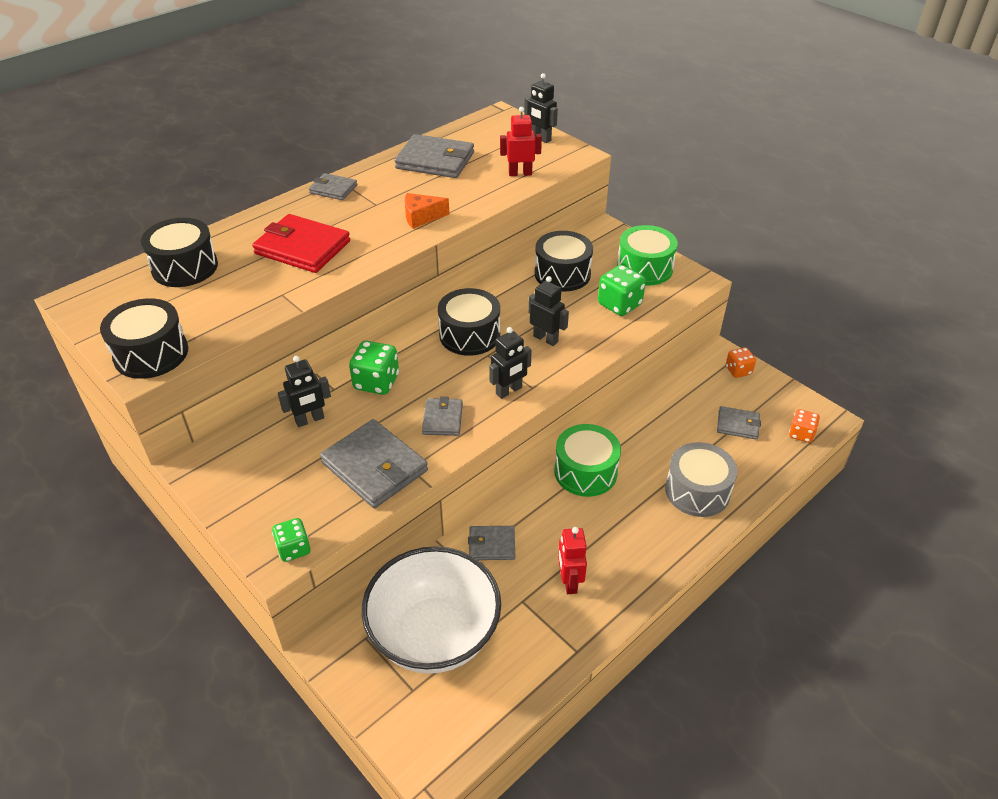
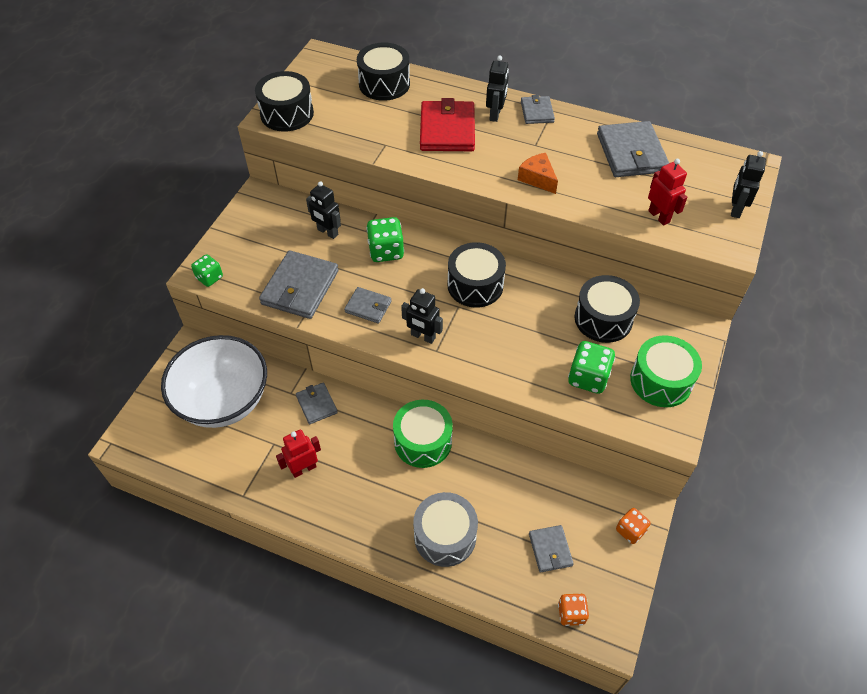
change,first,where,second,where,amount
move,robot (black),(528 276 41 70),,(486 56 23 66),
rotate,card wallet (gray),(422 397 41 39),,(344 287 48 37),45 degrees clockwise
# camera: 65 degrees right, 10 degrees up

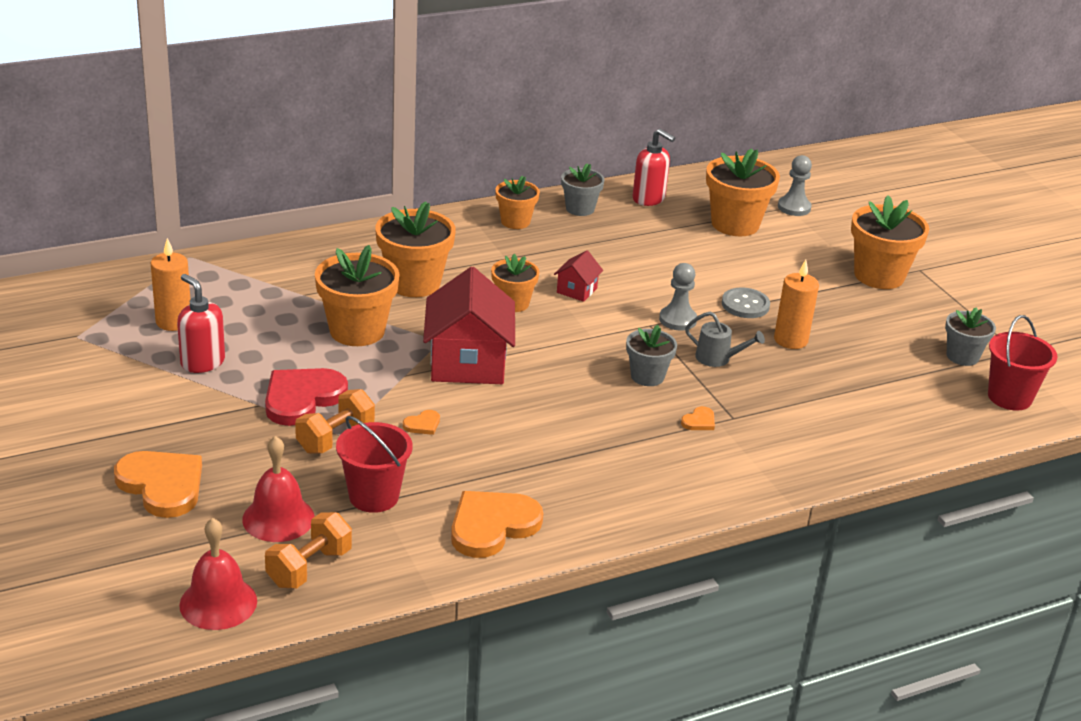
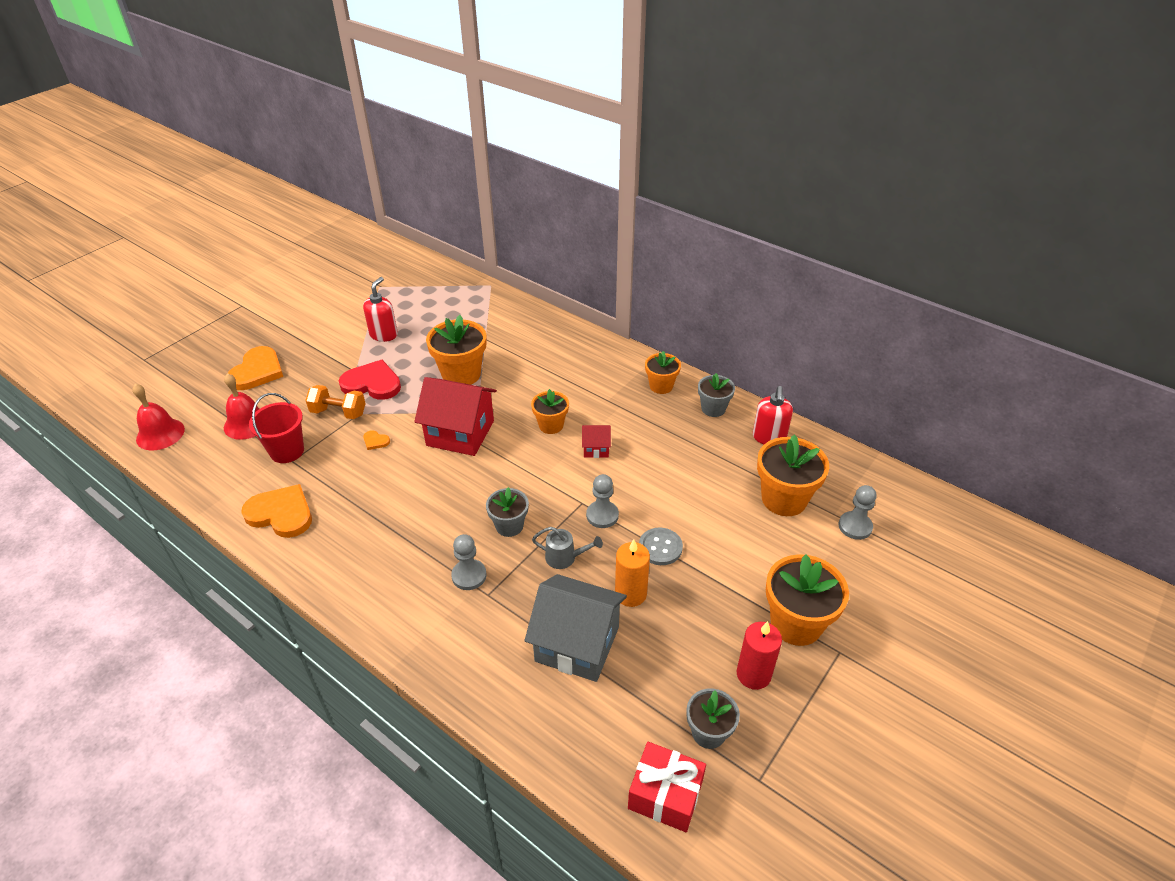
change,first,where,second,where,amount
delete,wax candle (orange),(151 238 39 93),,,
delete,free weight (orange),(265 512 87 76),,,
delete,potted plant (orange),(375 201 81 96),,,
insert,,,cottage (gray),(525 574 102 108),
insert,,,wax candle (scarlet),(737 621 45 69),
replace,heart (orange),(681 406 34 24),chess pawn (gray),(451 534 36 56),
replace,pail (scarlet),(988 315 70 96),wrapped gift (scarlet),(628 742 78 90),
rotate,cottage (scarlet),(423 267 92 117),,(414 377 83 79),45 degrees clockwise
rotate,watering pot (gray),(685 311 80 56),,(532 527 71 42),75 degrees counterclockwise
# camera: 65 degrees right, 10 degrees up

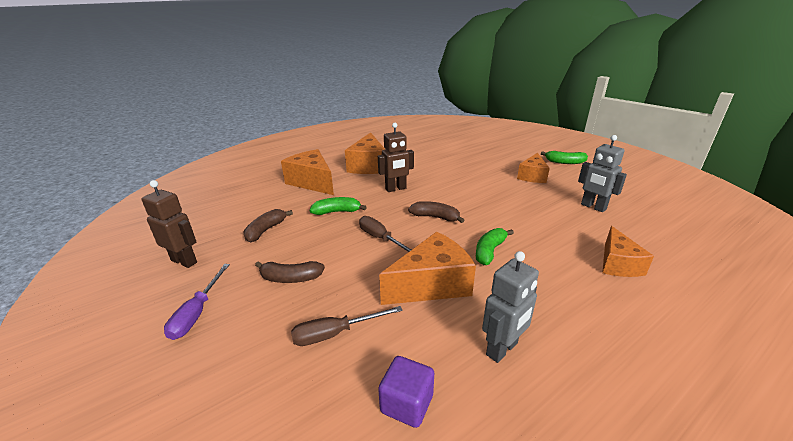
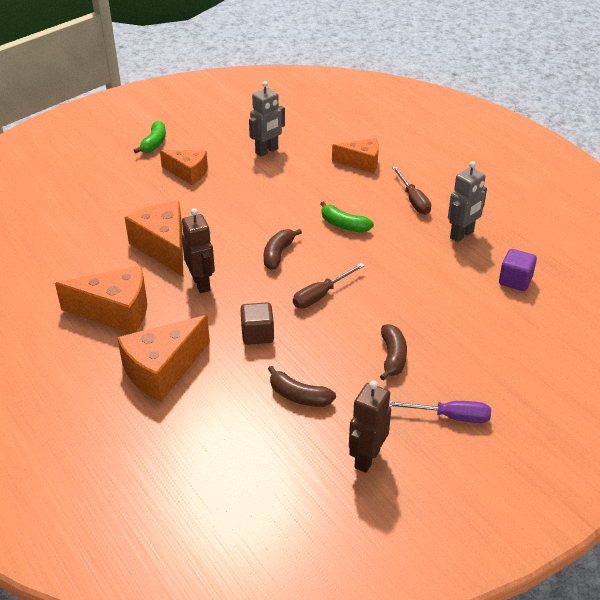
change,first,where,second,where,amount
move,screwdriver (russet),(291 306 111 40),,(392 167 39 48),
move,cheese wedge (orange),(379 232 97 73),,(125 201 58 75),
replace,banana fruit (green),(310 197 57 18),cube (russet),(240 302 34 43),
rotate,robot (gray),(482 251 57 112),,(448 161 39 81),90 degrees clockwise
# camera: 90 degrees left, 10 degrees up

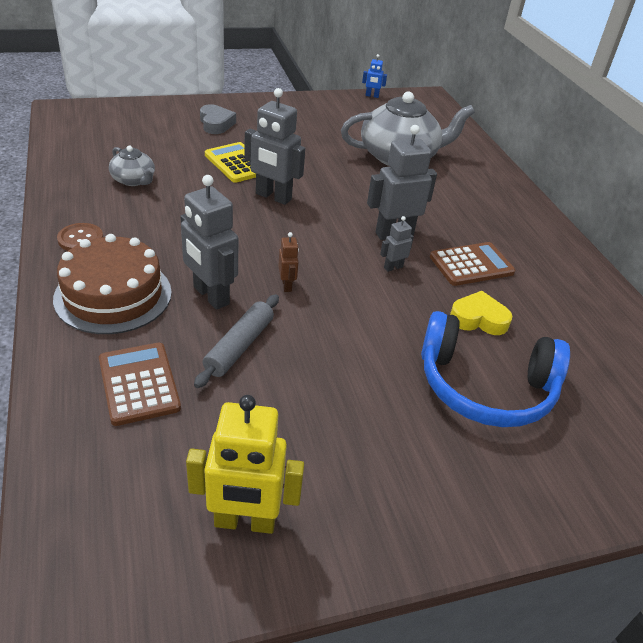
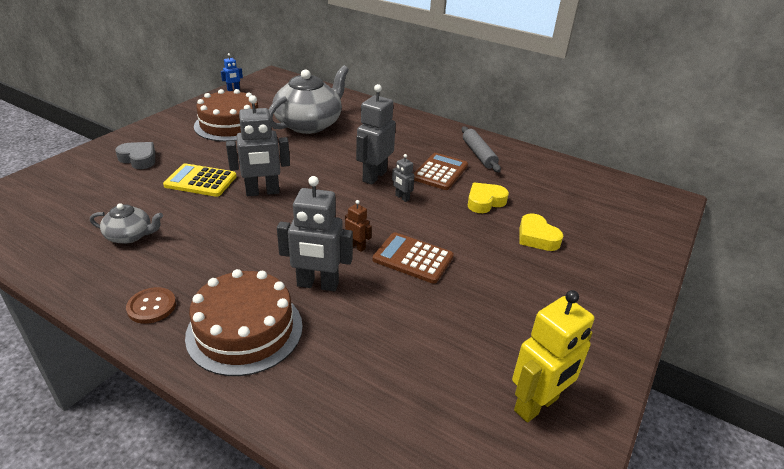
change,first,where,second,where,amount
insert,,,gateau (russet),(194 89 64 53),
move,calculator (russet),(99 343 82 83),,(372 232 82 52),
move,dough roller (gray),(194 294 85 94),,(462 126 39 46),
replace,over-ear headphones (royal blue),(421 311 149 116),heart (bright yellow),(519 214 44 37),
rotate,robot (gray),(380 216 34 56),,(392 154 23 48),60 degrees counterclockwise
# camera: 40 degrees left, 5 degrees down

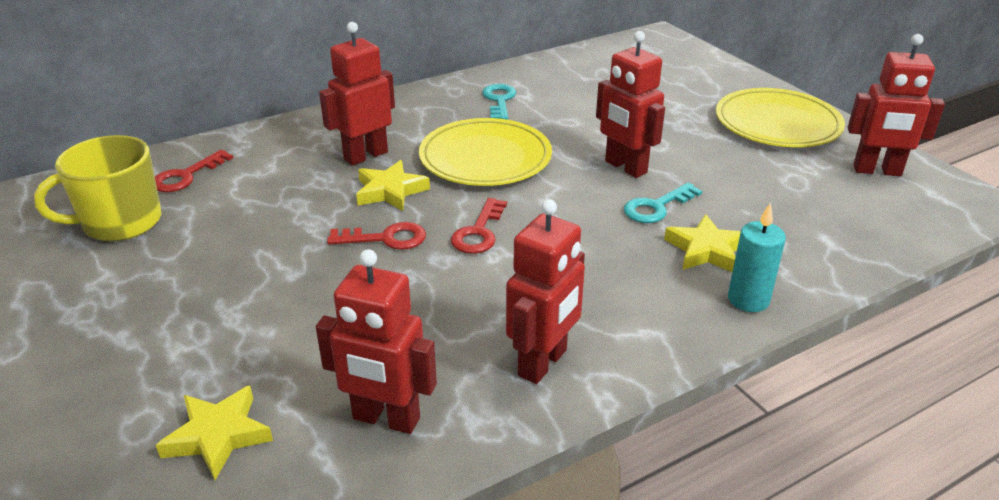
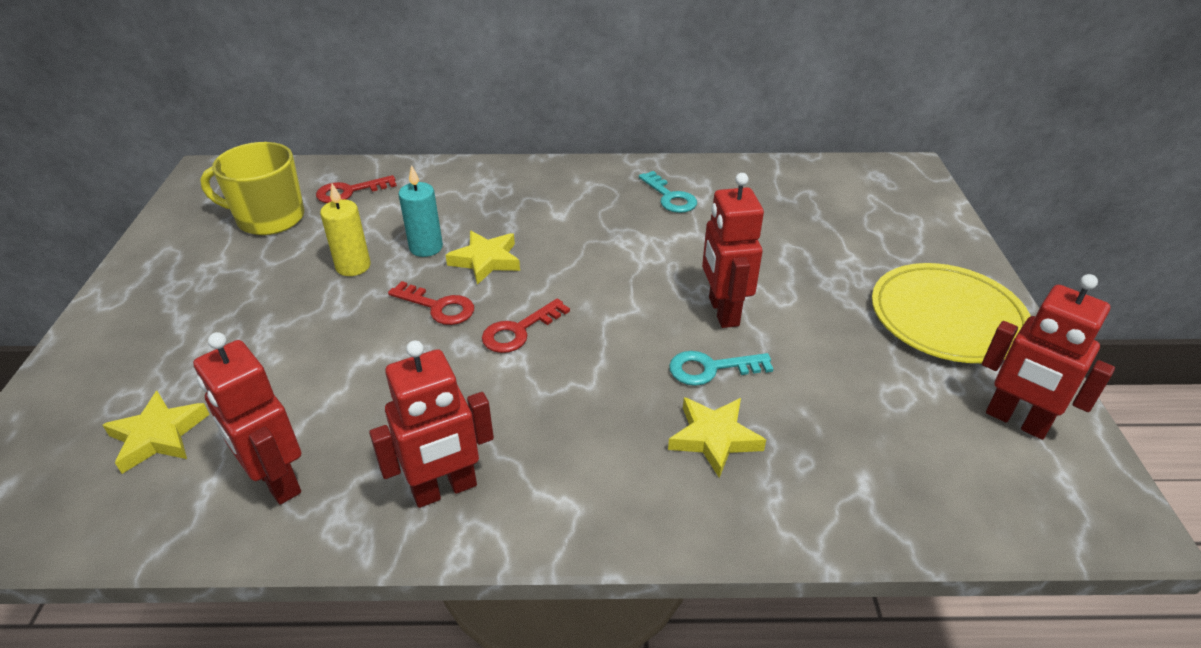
change,first,where,second,where,amount
delete,robot (scarlet),(319 22 76 144),,,
delete,flat dish (bright yellow),(419 118 133 68),,,
insert,,,wax candle (bright yellow),(320 183 51 93),
move,wax candle (turquoise),(728 202 58 110),,(398 165 45 92),
rotate,door key (turquoise),(482 84 34 36),,(639 171 58 42),120 degrees clockwise
# camera: 30 degrees right, 5 degrees up

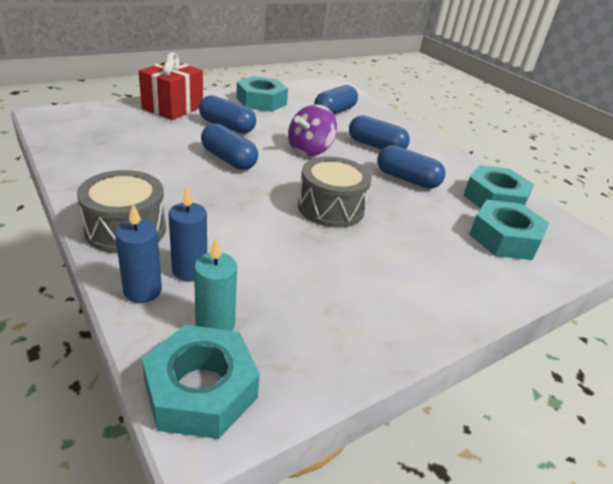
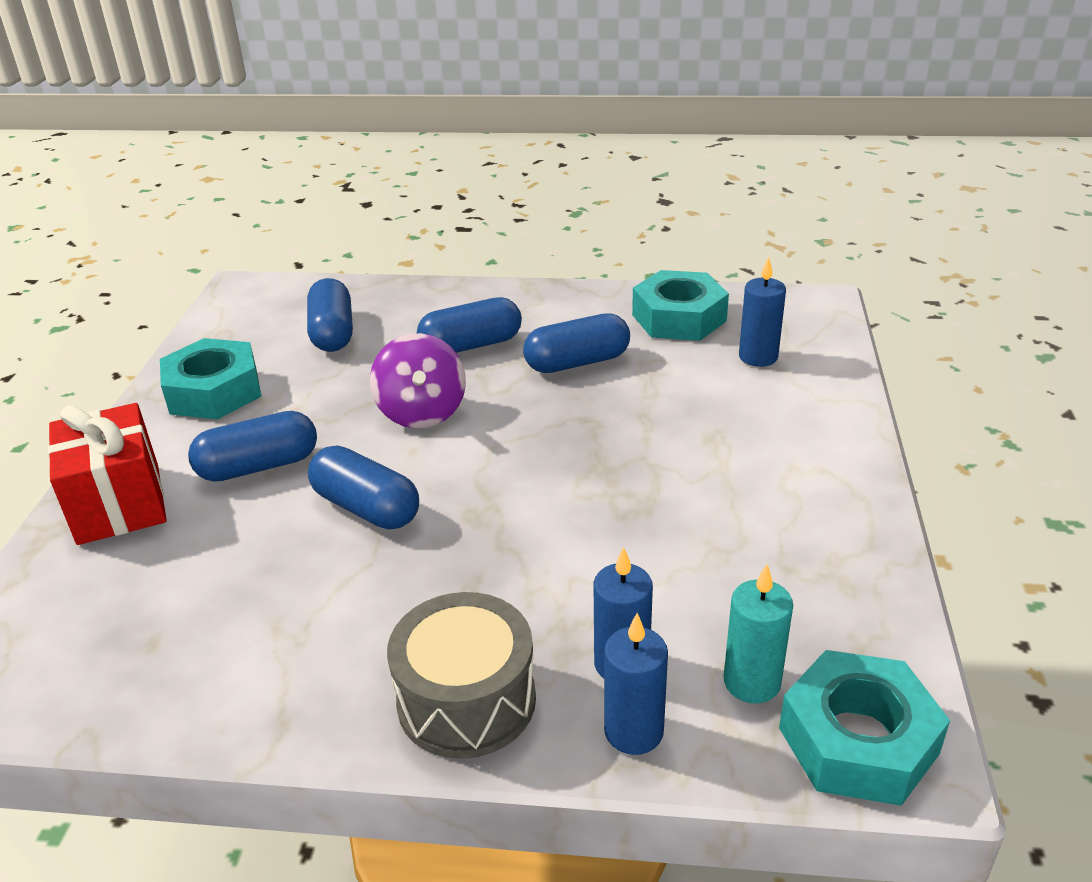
change,first,where,second,where,amount
delete,drum (gray),(298 156 74 72),,,
replace,hexagon nut (turquoise),(469 200 80 60),wax candle (royal blue),(739 257 47 110),
rotate,pill shape (royal blue),(201 123 57 47),,(308 445 111 84),45 degrees clockwise
# camera: 45 degrees left, 0 degrees up

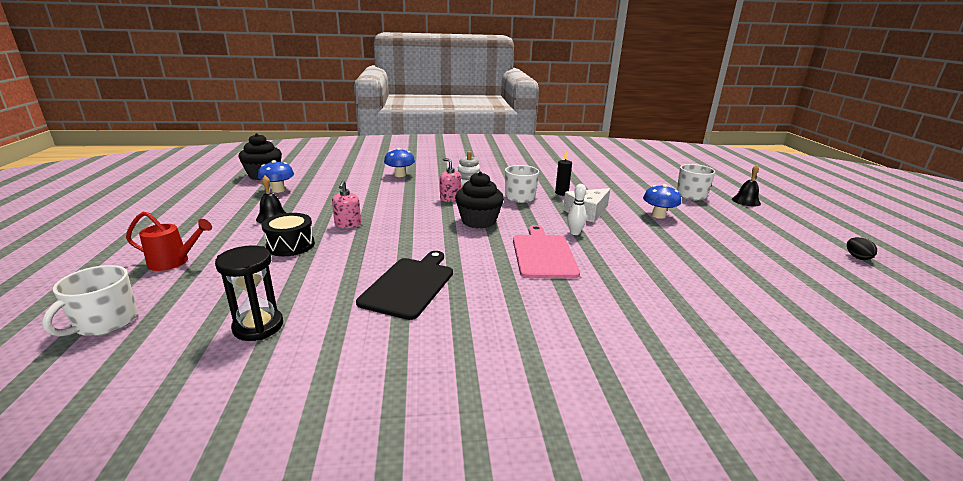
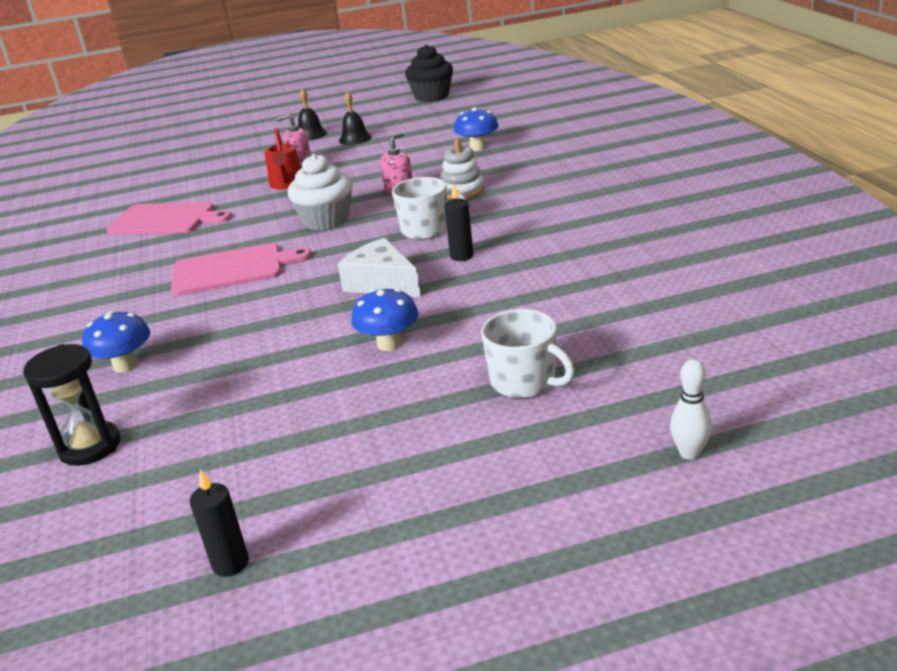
change,first,where,second,where,amount
delete,tea mug (pure white),(42 265 96 72),,,
delete,drum (black),(262 213 53 43),,,
move,watering pot (scarlet),(126 211 86 60),,(264 128 37 62),
move,sand timer (black),(215 245 68 96),,(23 344 97 122),
move,fungus (royal blue),(258 160 36 33),,(82 311 68 62),
move,bowling pin (pure white),(567 184 20 51),,(670 359 42 101),
move,bell (black),(732 165 29 41),,(339 91 33 54),
replace,toy egg (black),(847 237 30 23),wax candle (black),(190 469 59 108),
recolor,chopping board (black),(356 251 97 69),chopping board (rose-pink),(107 202 125 33),
recolor,muffin (black),(455 172 49 57),muffin (pure white),(288 154 65 76),
# camera: 85 degrees right, 5 degrees up

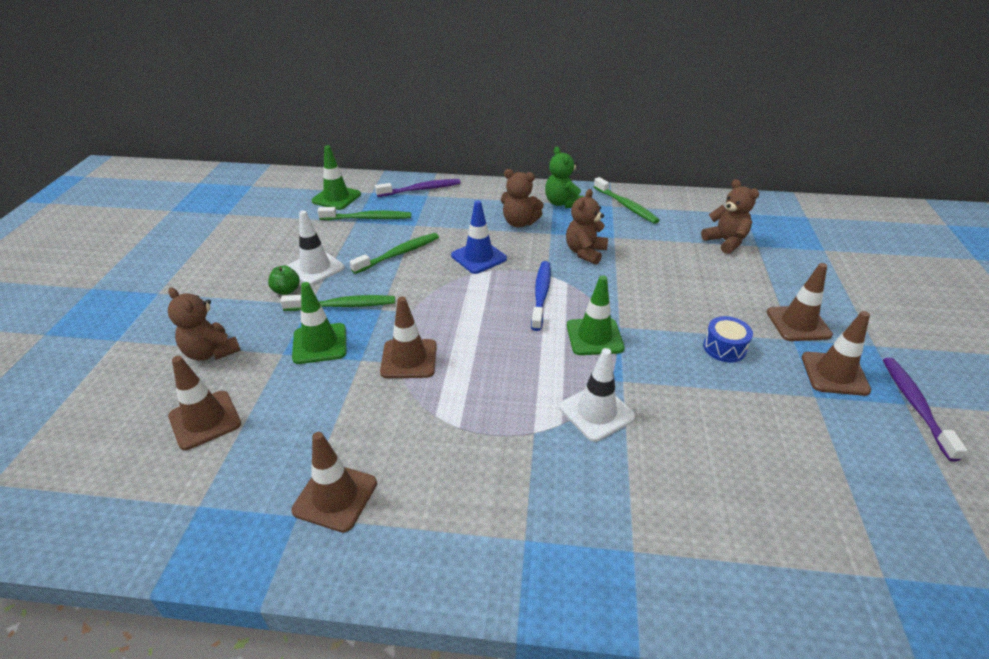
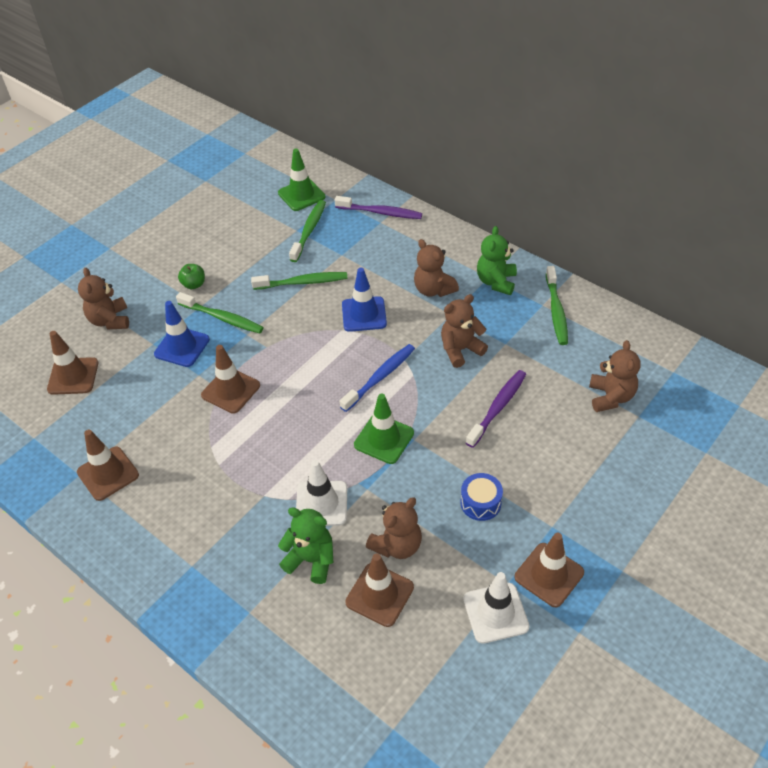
change,first,where,second,where,amount
insert,,,stuffed bear (green),(278 507 55 77),
insert,,,stuffed bear (russet),(366 497 56 62),
move,safety cone (pure white),(287 210 57 75),,(463 572 66 72),
move,safety cone (russet),(767 263 66 78),,(345 553 69 74),
move,toothbrush (purple),(883 358 85 104),,(466 370 60 78),
recolor,safety cone (green),(292 282 54 82),safety cone (royal blue),(154 301 56 66),
rotate,toothbrush (green),(318 207 93 13),,(289 200 37 62),105 degrees counterclockwise
# camera: 35 degrees right, 10 degrees up

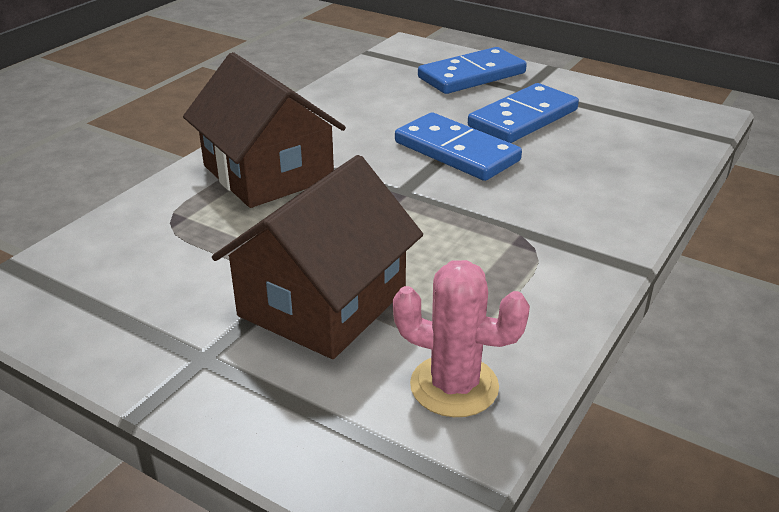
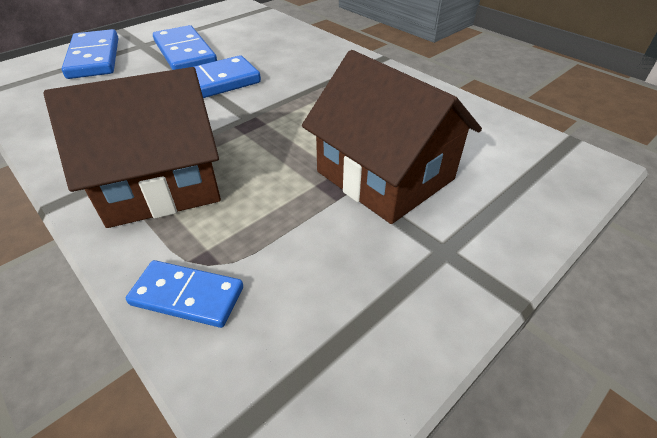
change,first,where,second,where,amount
delete,prickly plant (rose-pink),(393 260 137 157),,,
insert,,,domino (royal blue),(126 260 117 68),
# camera: 75 degrees left, 10 degrees up

